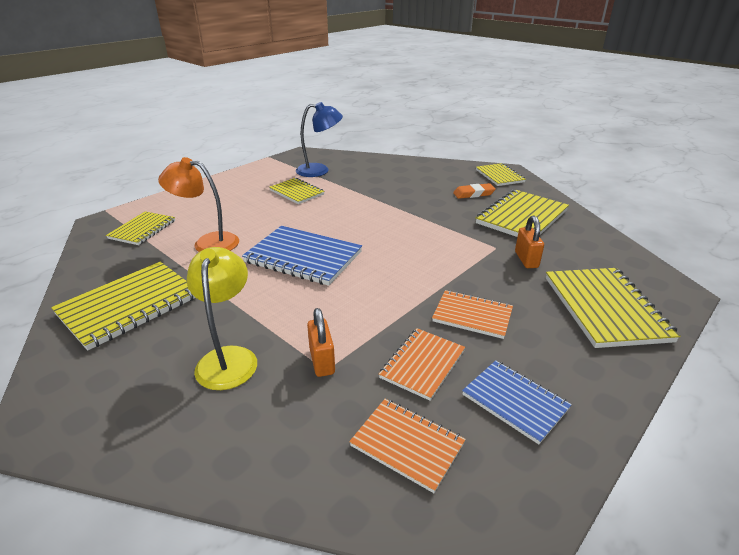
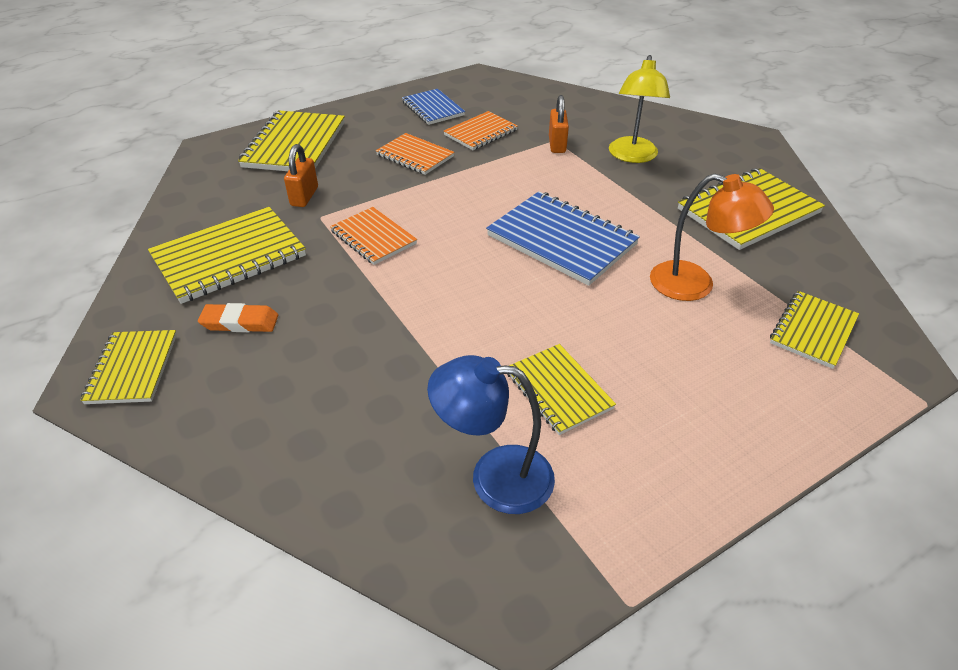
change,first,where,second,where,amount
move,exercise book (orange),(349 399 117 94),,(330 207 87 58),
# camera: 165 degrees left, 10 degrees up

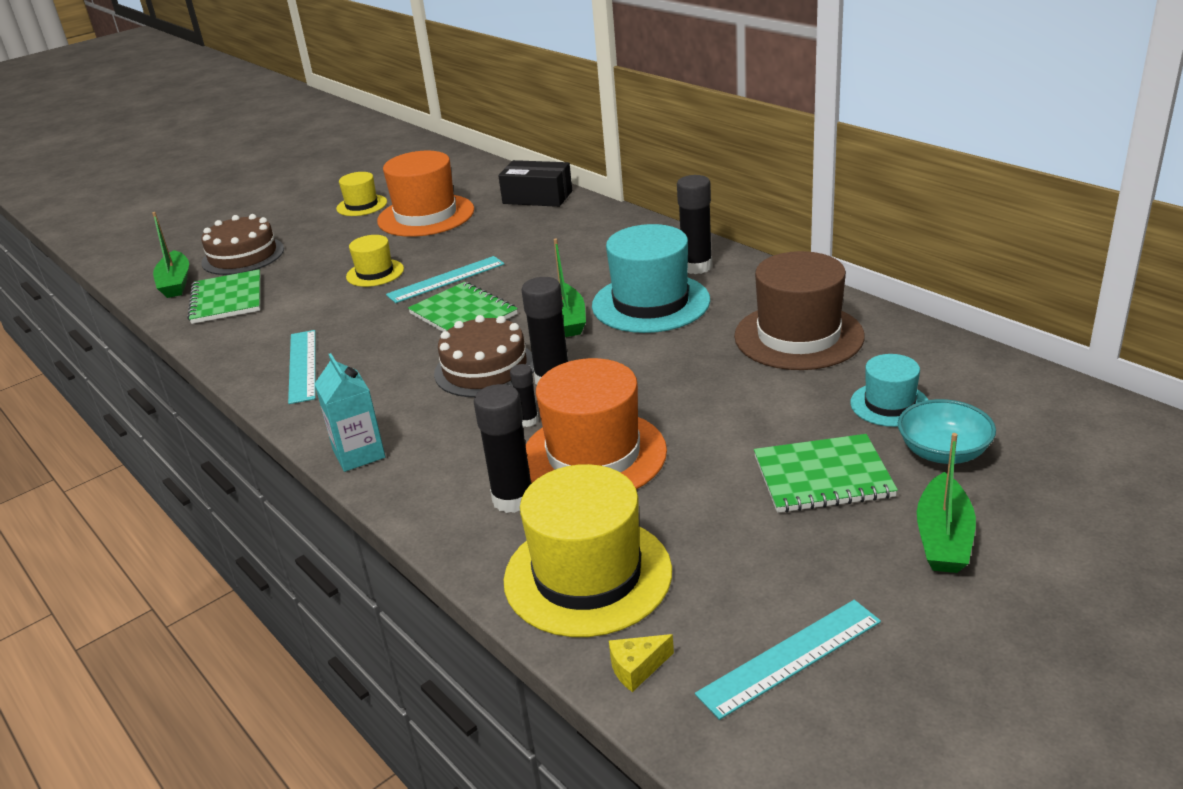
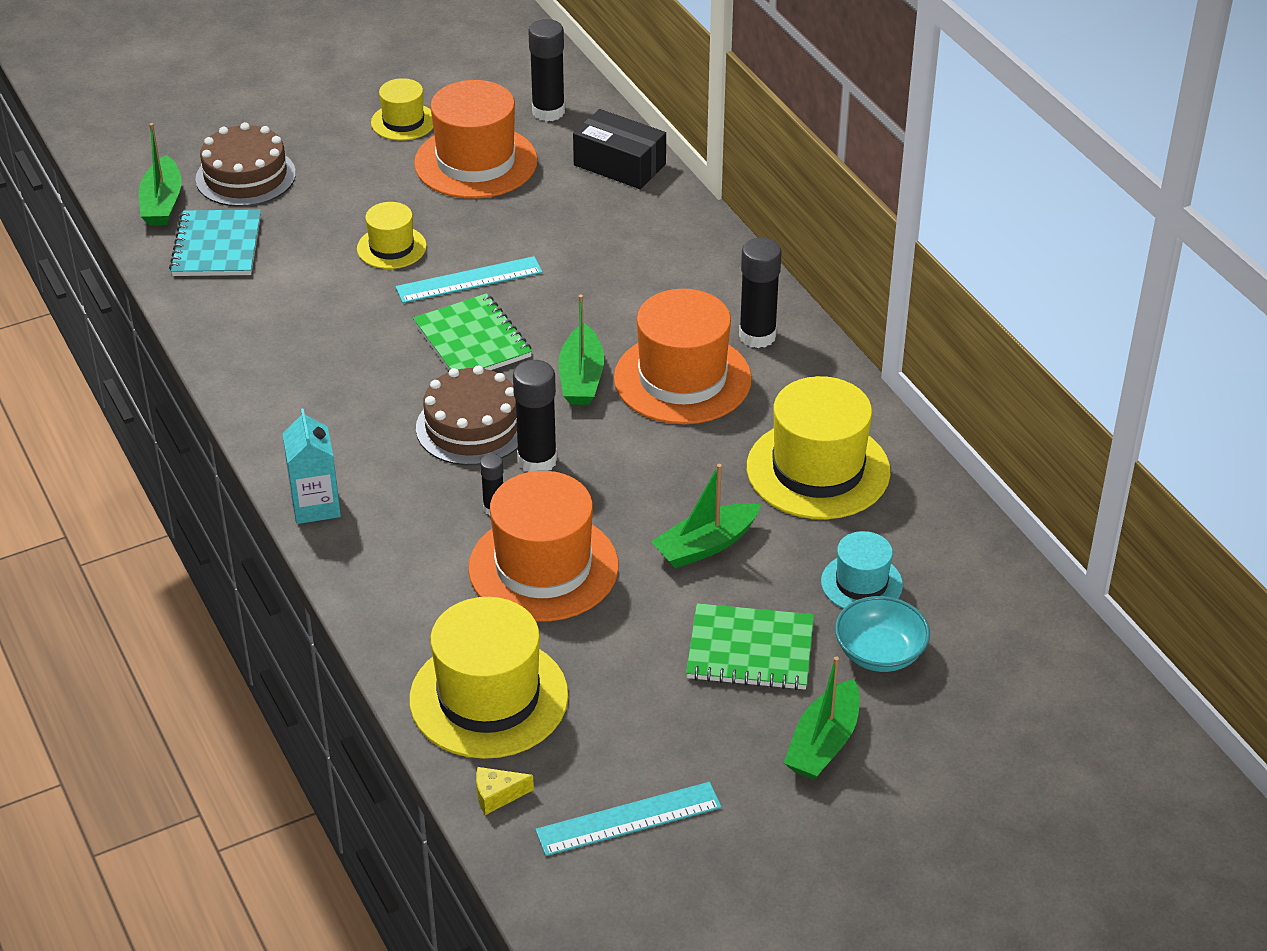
change,first,where,second,where,amount
delete,straightedge (turquoise),(288 330 28 74),,,
insert,,,boat (green),(651 464 110 105),
move,glue stick (black),(474 384 58 129),,(528 19 37 102),
recolor,exercise book (green),(187 269 74 55),exercise book (turquoise),(169 210 92 66),
recolor,tall hat (turquoise),(592 224 118 109),tall hat (orange),(614 289 138 135),
recolor,tall hat (russet),(734 251 131 119),tall hat (bright yellow),(747 376 143 143),
# camera: 10 degrees right, 10 degrees up

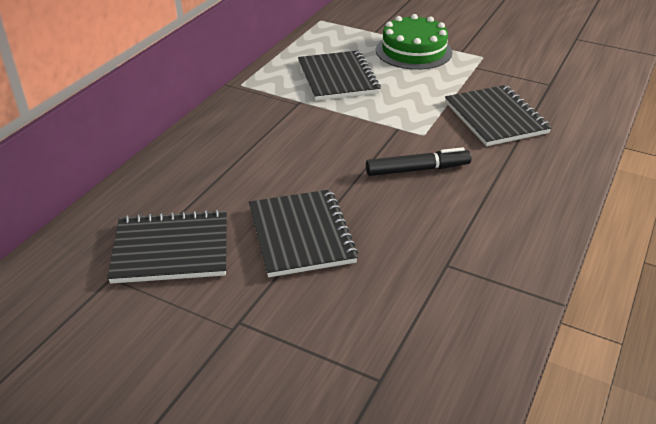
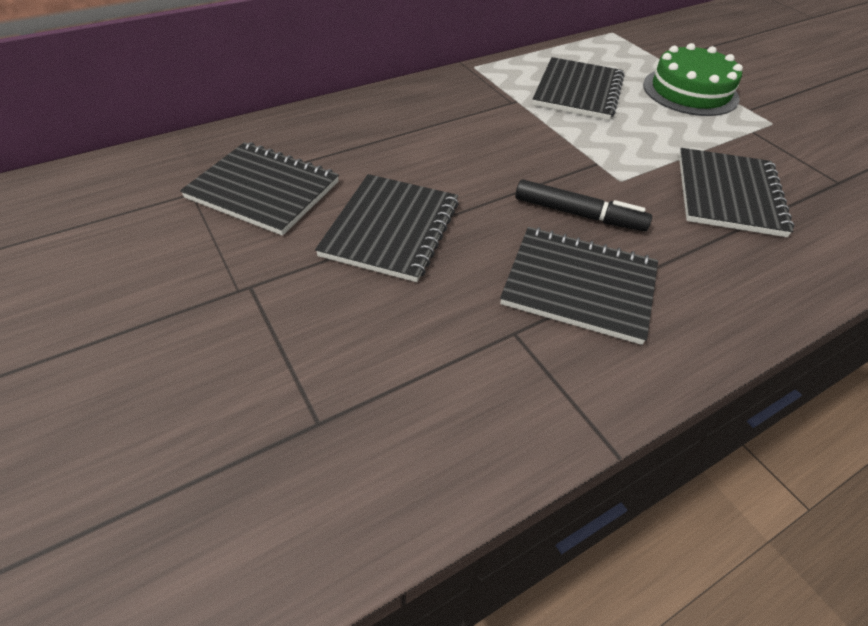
change,first,where,second,where,amount
insert,,,exercise book (black),(500 227 158 118),
# camera: 30 degrees right, 10 degrees up

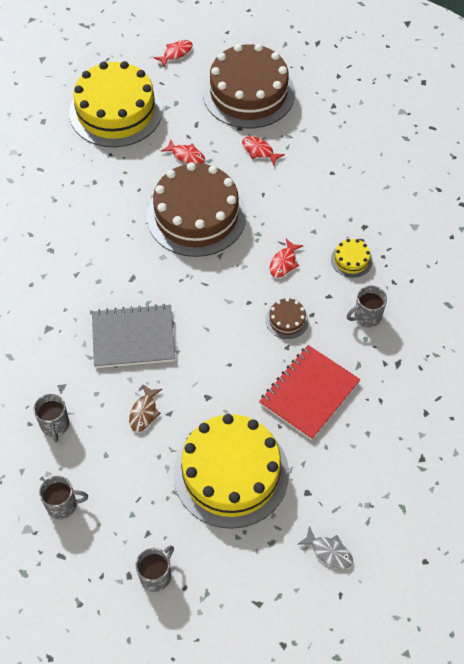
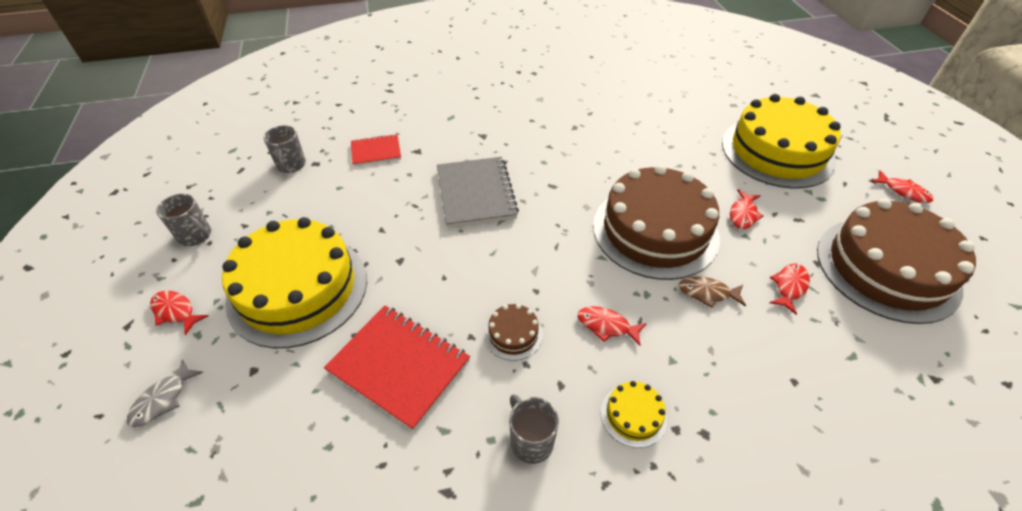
change,first,where,second,where,amount
insert,,,fish figure (scarlet),(150 291 59 44),
move,fish figure (russet),(129 384 33 48),,(679 276 67 32),
replace,tea mug (gray),(34 394 35 48),exercise book (scarlet),(351 134 50 32),
# camera: 85 degrees right, 10 degrees down

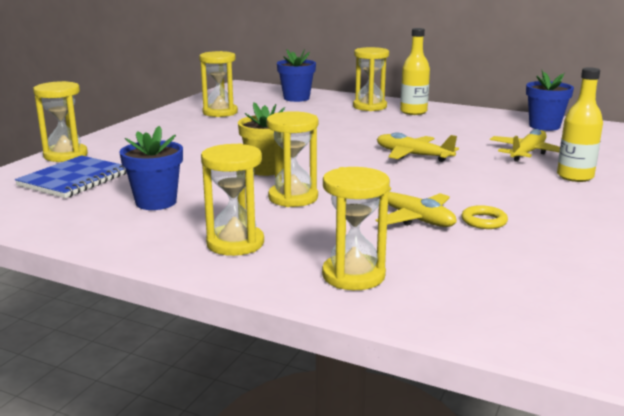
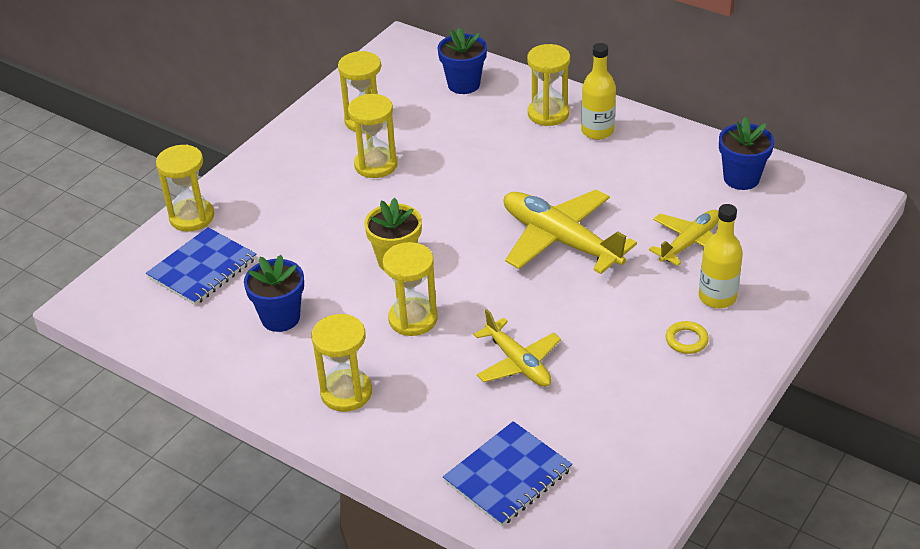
change,first,where,second,where,amount
insert,,,exercise book (royal blue),(443 421 129 106),
move,sand timer (bright yellow),(322 167 68 123),,(348 94 50 84),
move,hoop (bright yellow),(461 205 47 24),,(666 321 43 33),
resize,aeroplane (bright yellow),(377 132 82 30),,(504 189 133 85),x1.61
# camera: 10 degrees right, 20 degrees up

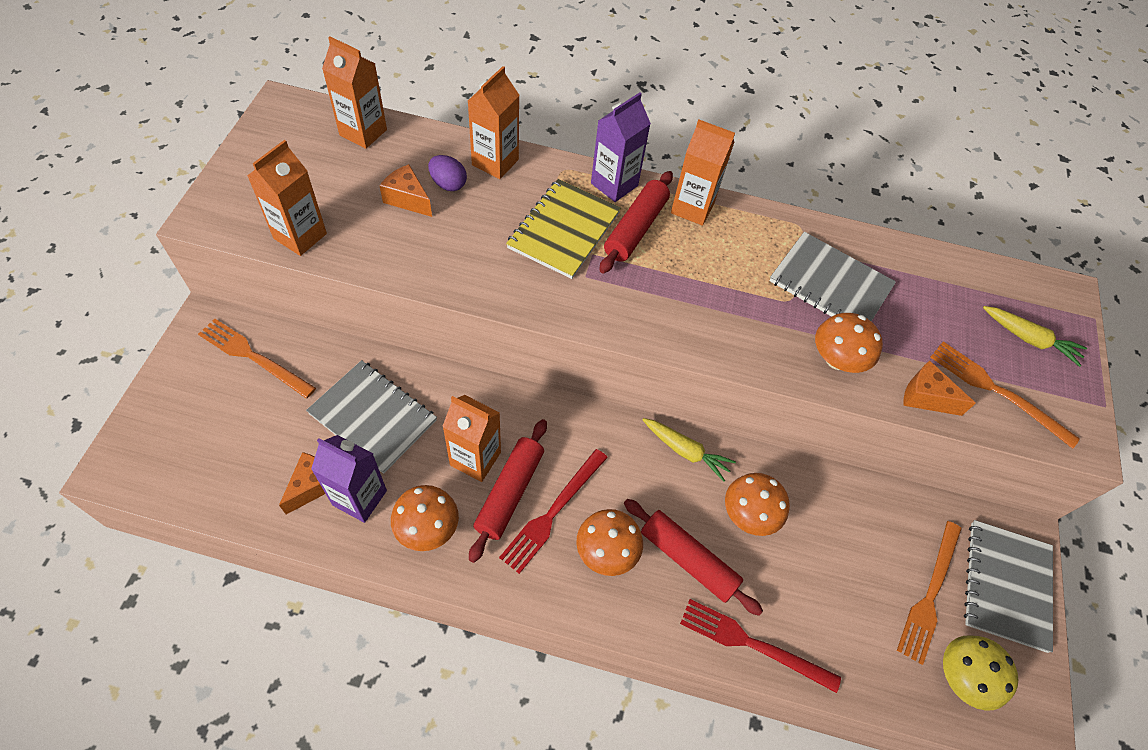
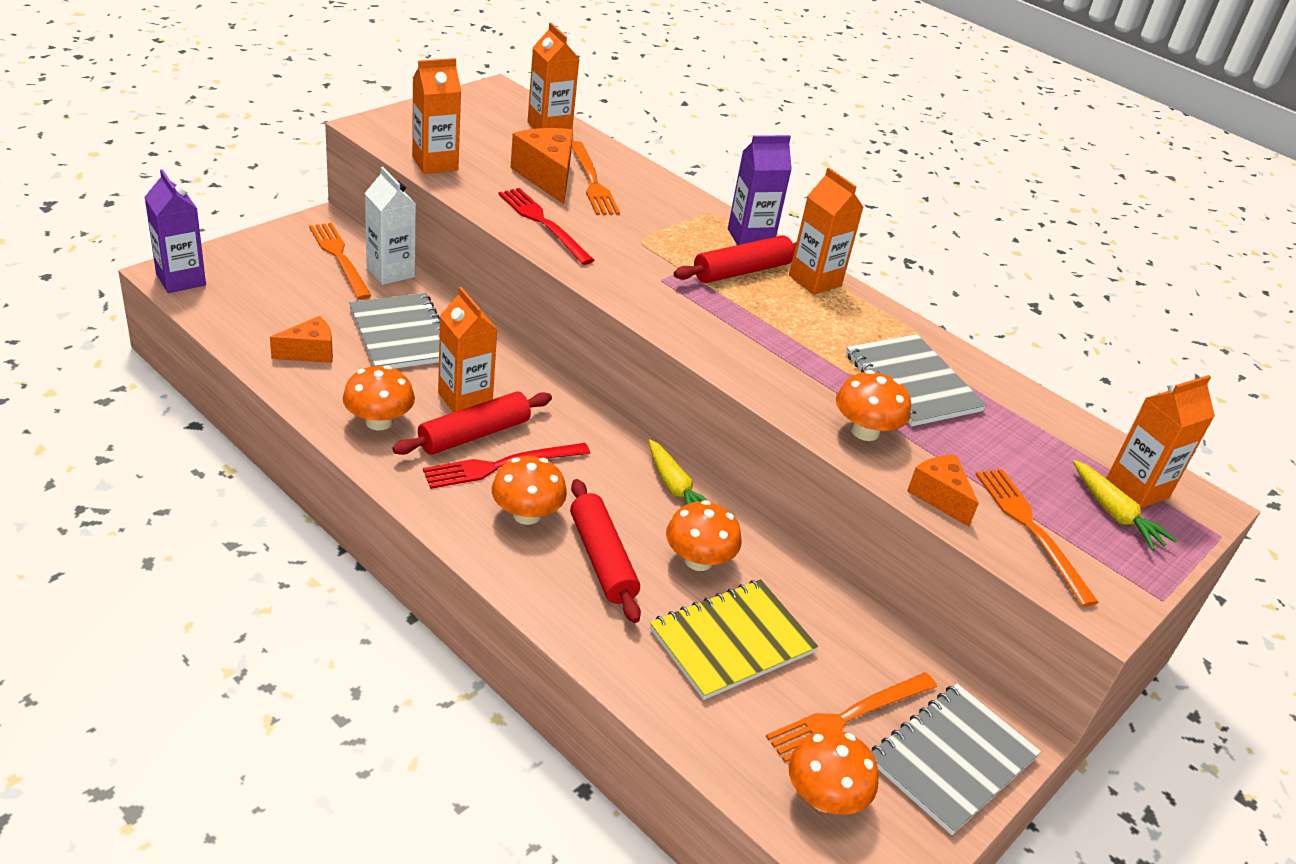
change,first,where,second,where,amount
insert,,,milk carton (pure white),(365 167 51 118),
move,milk carton (purple),(311 435 76 88),,(145 169 61 124),
move,milk carton (orange),(468 66 52 113),,(1106 375 109 133),
move,exercise book (bright yellow),(506 179 115 100),,(650 579 169 121),
move,table fork (scarlet),(680 599 161 94),,(498 188 97 77),
replace,toy egg (purple),(428 155 39 36),table fork (orange),(572 141 48 74),
recolor,fungus (bright yellow),(943 635 75 76),fungus (orange),(788 729 91 86),
resize,cheese wedge (orange),(380 164 52 53),,(510 128 63 76),x1.57
# camera: 30 degrees right, 20 degrees down

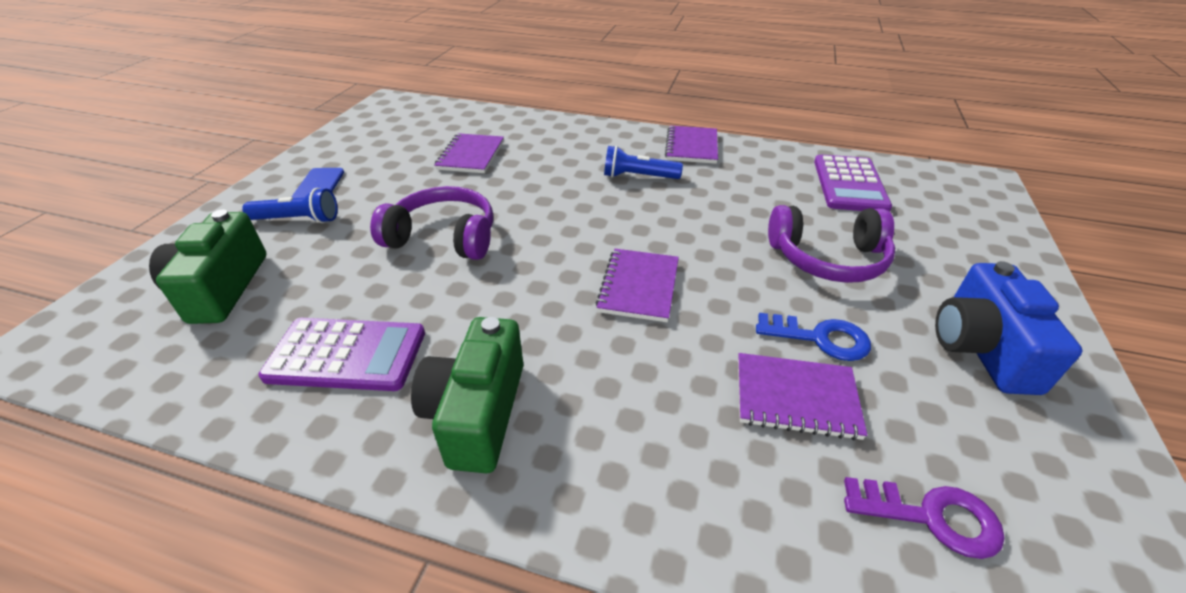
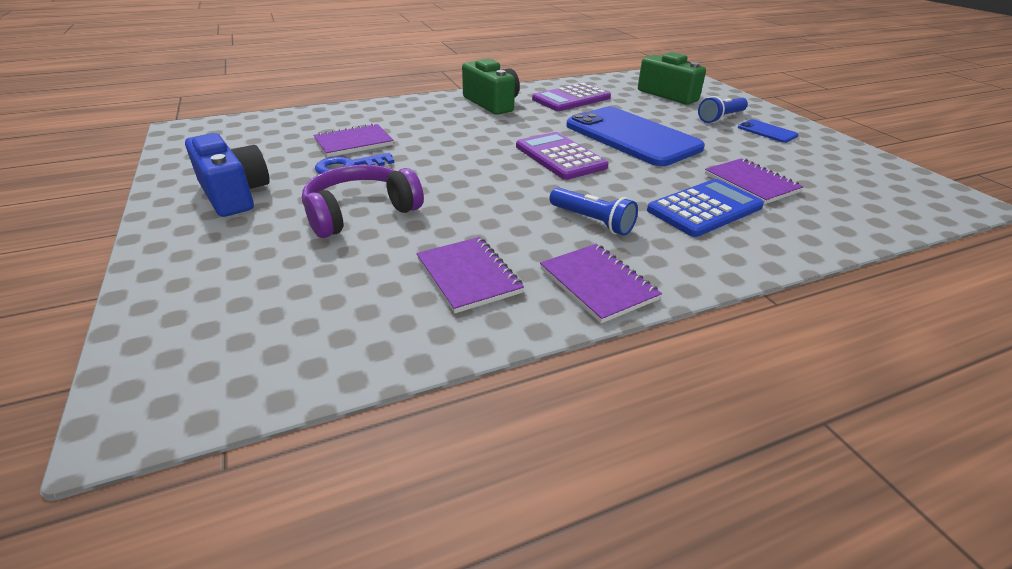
change,first,where,second,where,amount
delete,door key (purple),(844 477 161 82),,,
insert,,,calculator (royal blue),(647 179 117 58),
move,exercise book (purple),(596 249 83 73),,(416 237 108 76),
move,calculator (purple),(814 154 78 57),,(516 132 92 48),
replace,over-ear headphones (purple),(370 186 123 74),mobile phone (royal blue),(566 107 139 59),
rotate,torch (royal blue),(604 146 79 33),,(549 187 89 49),75 degrees clockwise
# camera: 140 degrees right, 5 degrees down

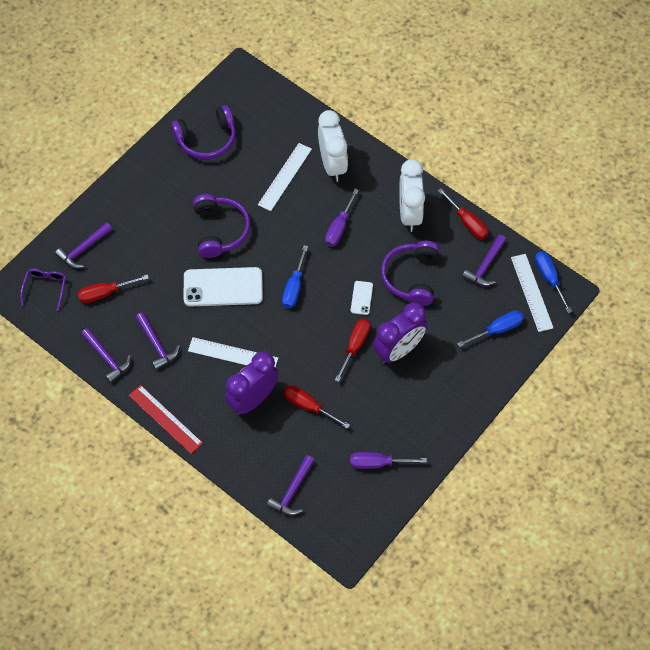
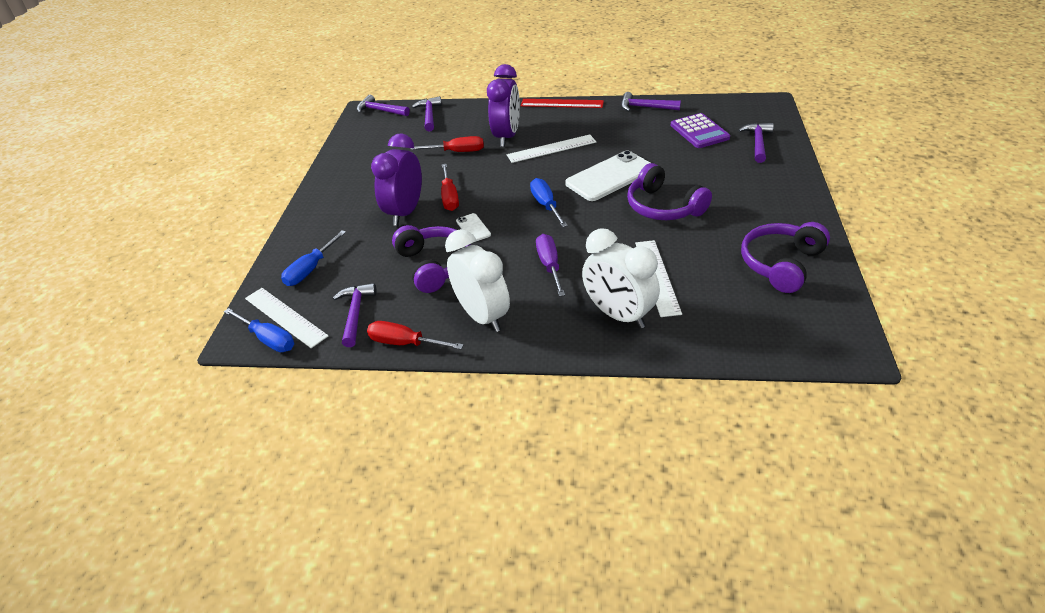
change,first,where,second,where,amount
delete,eyeglasses (purple),(20 269 46 42),,,
delete,screwdriver (purple),(350 452 77 17),,,
move,carpenter's hammer (purple),(135 312 45 58),,(357 95 53 21),
replace,screwdriver (scarlet),(78 274 71 29),calculator (purple),(671 113 59 35),
# camera: 150 degrees right, 20 degrees down

